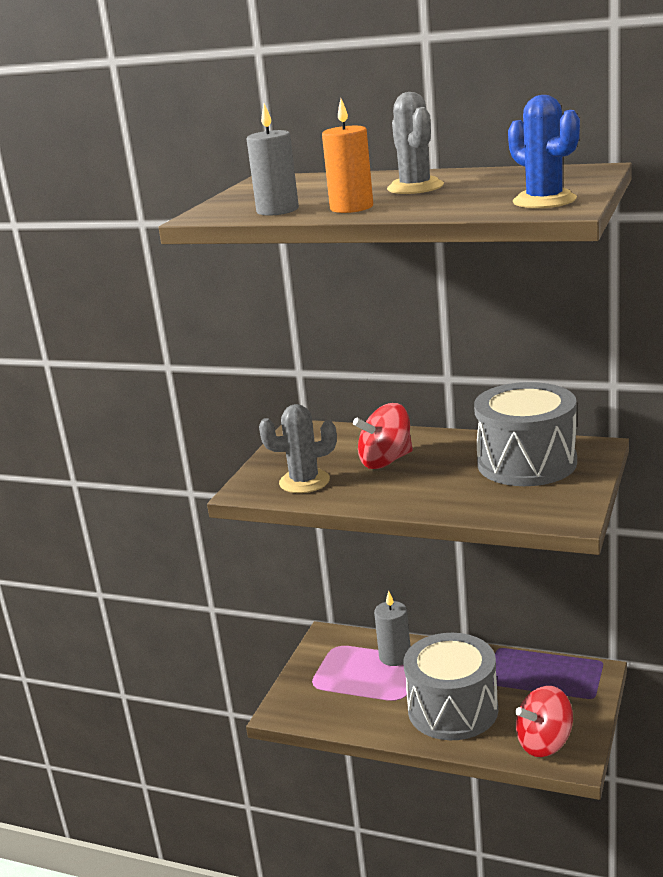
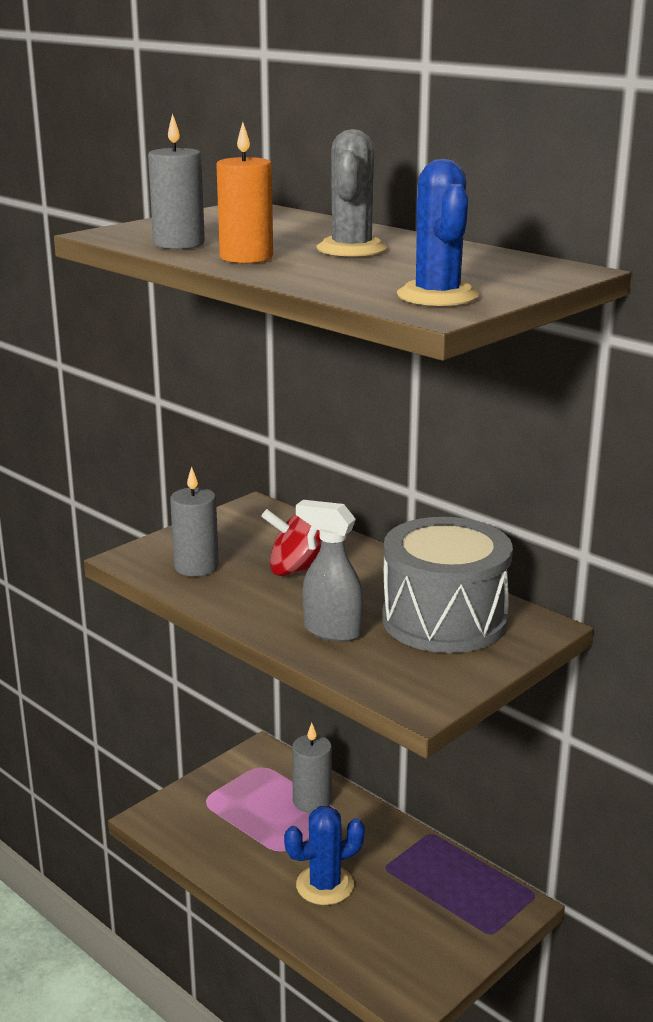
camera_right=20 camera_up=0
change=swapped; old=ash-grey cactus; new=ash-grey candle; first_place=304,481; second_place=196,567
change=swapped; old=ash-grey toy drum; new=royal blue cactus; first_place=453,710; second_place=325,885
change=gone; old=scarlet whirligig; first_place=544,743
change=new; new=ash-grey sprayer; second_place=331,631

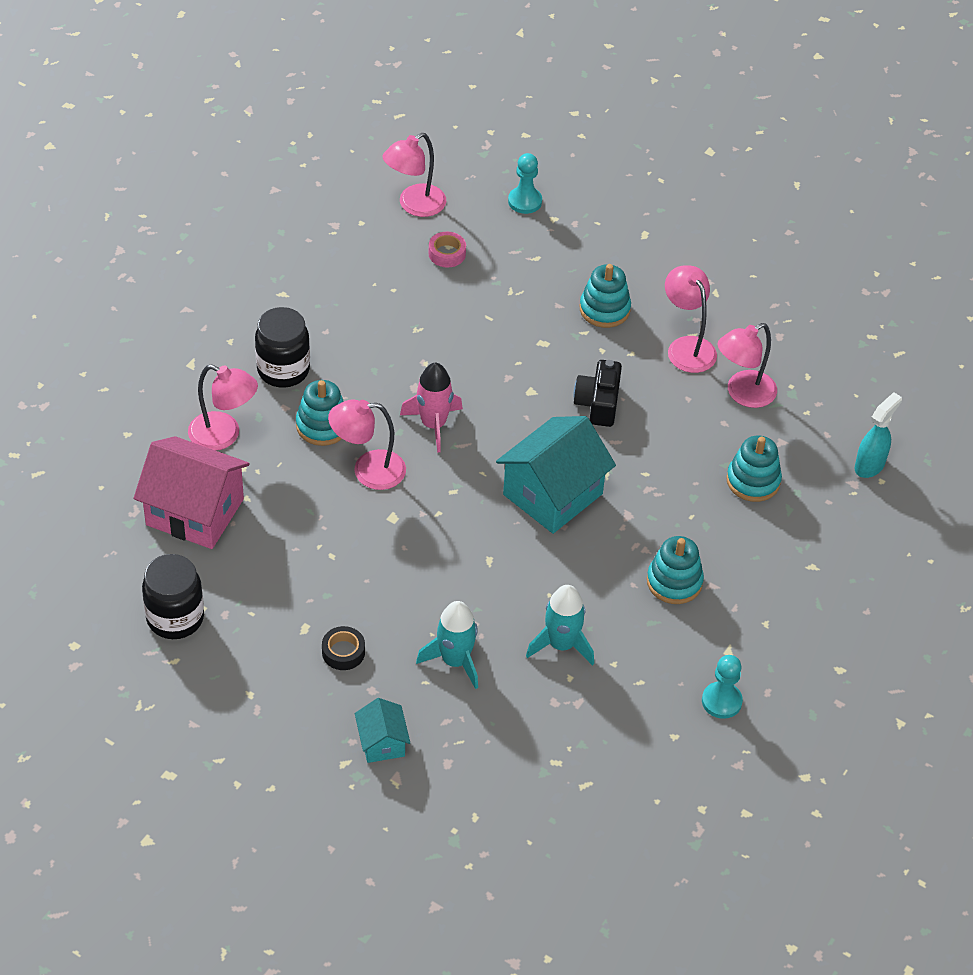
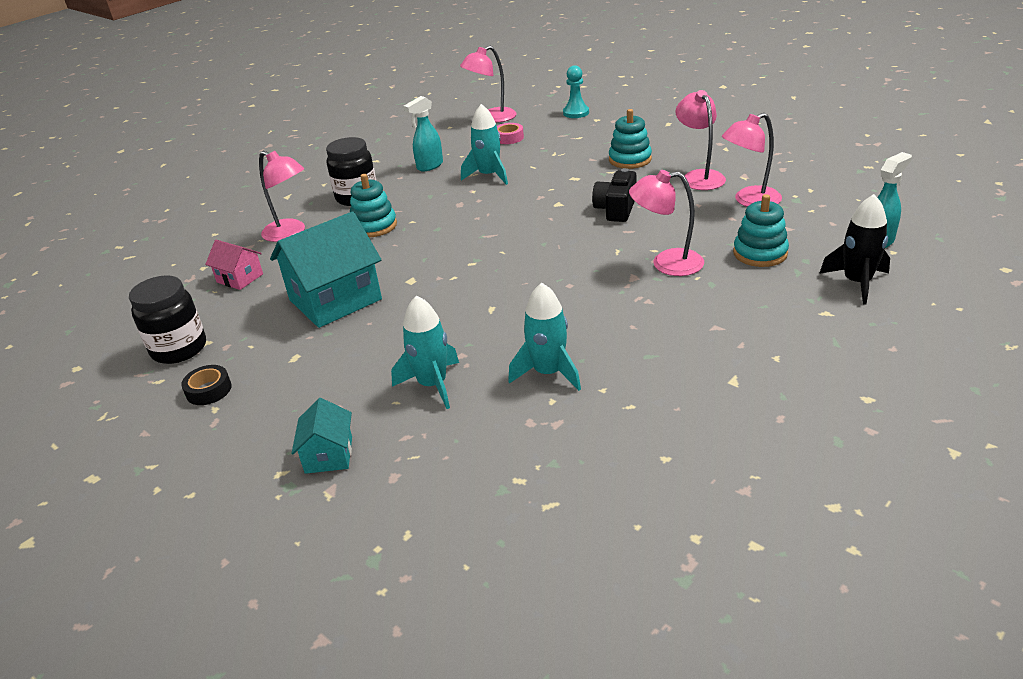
camera_right=15 camera_up=-15
change=scaled; old=rose-pink house; first_place=194,512; second_place=240,278; factor=0.51
change=shifted; old=black tape; first_place=343,652; second_place=209,390
change=shifted; old=rose-pink lamp; first_place=368,471; second_place=666,263
change=gone; old=rose-pink spaceship; first_place=433,424
change=shifted; old=aqua house; first_place=553,494; second_place=335,300
change=gone; old=aqua stacking toy; first_place=674,582
change=gone; old=aqua chess pawn; first_place=721,701
change=new; new=aqua sprayer; second_place=429,166
change=new; new=aqua spaceship; second_place=489,175
change=new; new=black spaceship; second_place=857,282

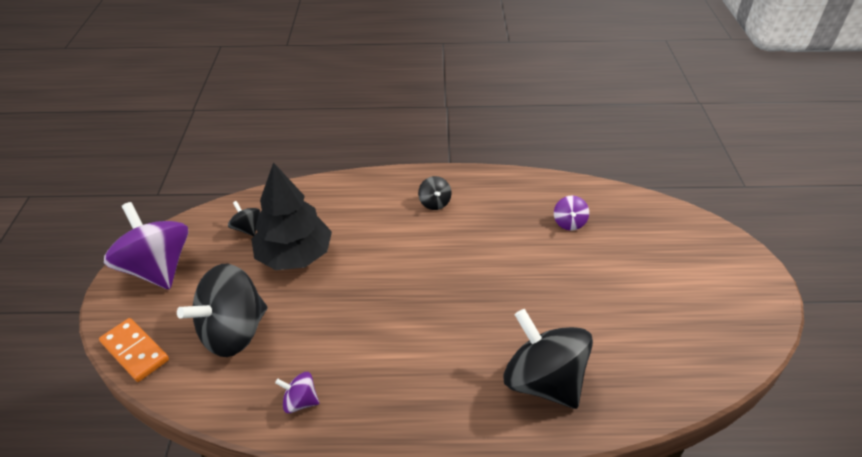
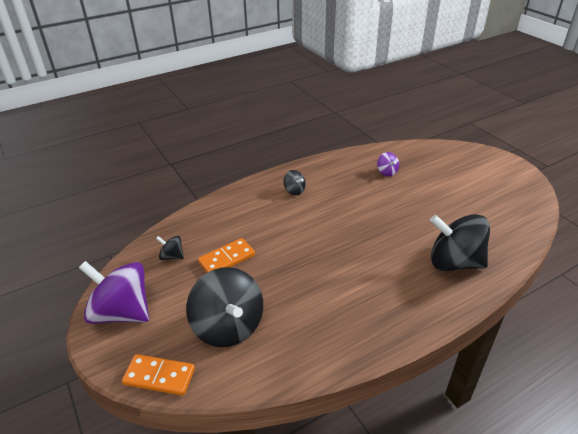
camera_right=-30 camera_up=-5
change=rotated; old=black whirligig; first_place=234,332; second_place=228,326; degrees=-45
change=swapped; old=black tree; new=orange domino piece; first_place=295,255; second_place=227,259
change=gone; old=purple whirligig; first_place=300,401

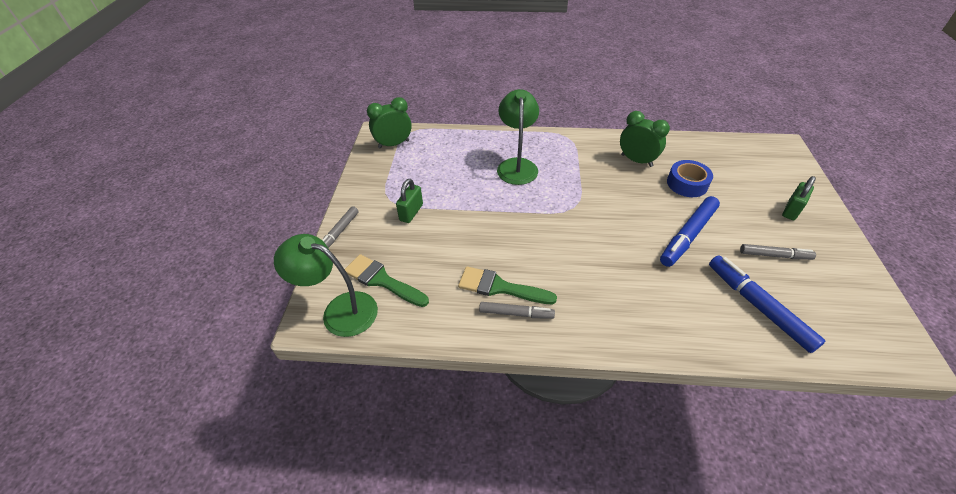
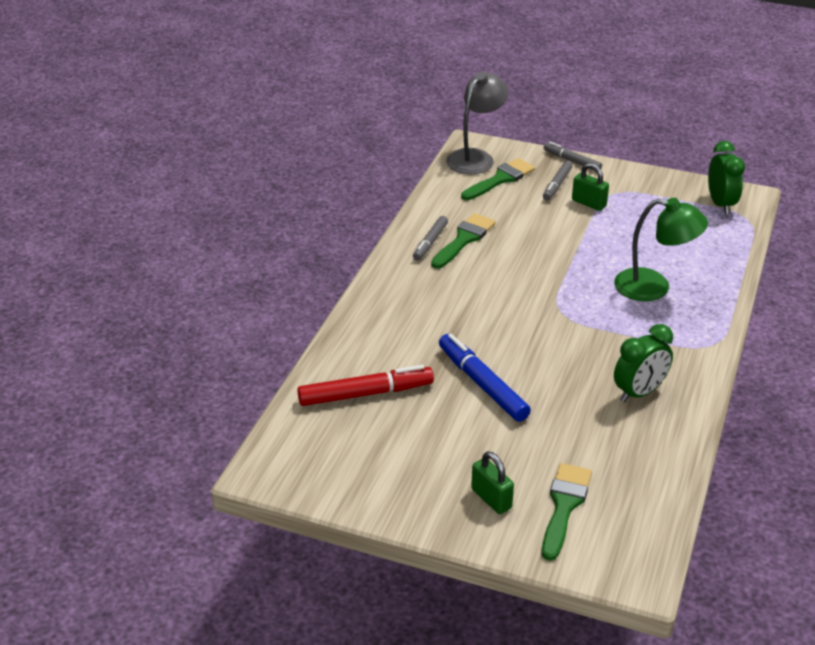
camera_right=105 camera_up=-10
change=repainted; old=emerald lamp; new=ash-grey lamp; first_place=340,310; second_place=475,157
change=gone; old=royal blue tape; first_place=687,184
change=repainted; old=royal blue marker; new=scarlet marker; first_place=758,306; second_place=365,393
change=shifted; old=ash-grey marker; first_place=774,255; second_place=557,185
change=new; new=emerald brush; second_place=564,506

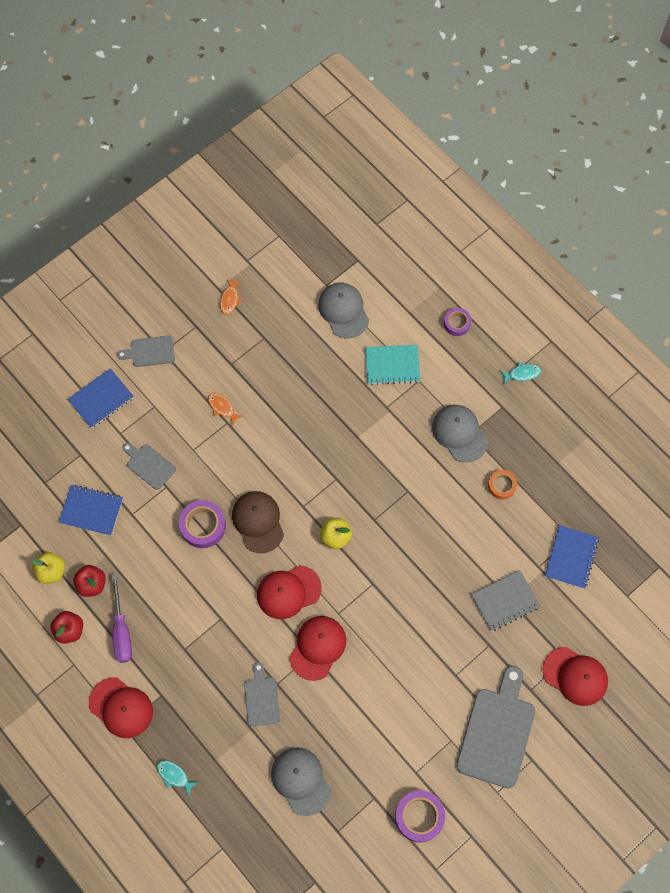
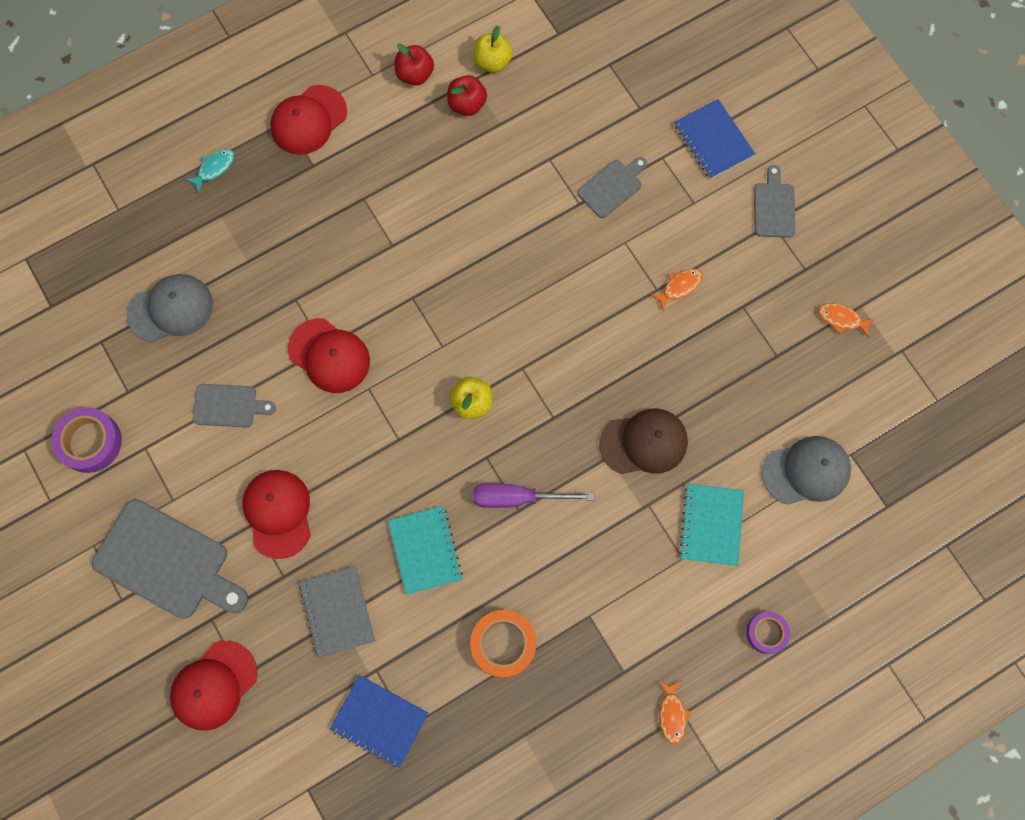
camera_right=100 camera_up=5
change=gone; old=royal blue notepad; first_place=91,511
change=shifted; old=purple screwdriver; first_place=121,630; second_place=517,498
change=gone; old=purple tape; first_place=203,526
change=shifted; old=russet baseball cap; first_place=258,522; second_place=644,442
change=shifted; old=ash-grey chopping board; first_place=261,698; second_place=228,406
change=shifted; old=scarlet baseball cap; first_place=288,592; second_place=278,513
change=gone; old=ash-grey baseball cap; first_place=459,433
change=scaled; old=orange tape; first_place=501,486; second_place=503,644; factor=1.6
change=repainted; old=aqua toy fish; new=orange toy fish; first_place=522,373; second_place=672,714
change=new; new=aqua notepad; second_place=425,550

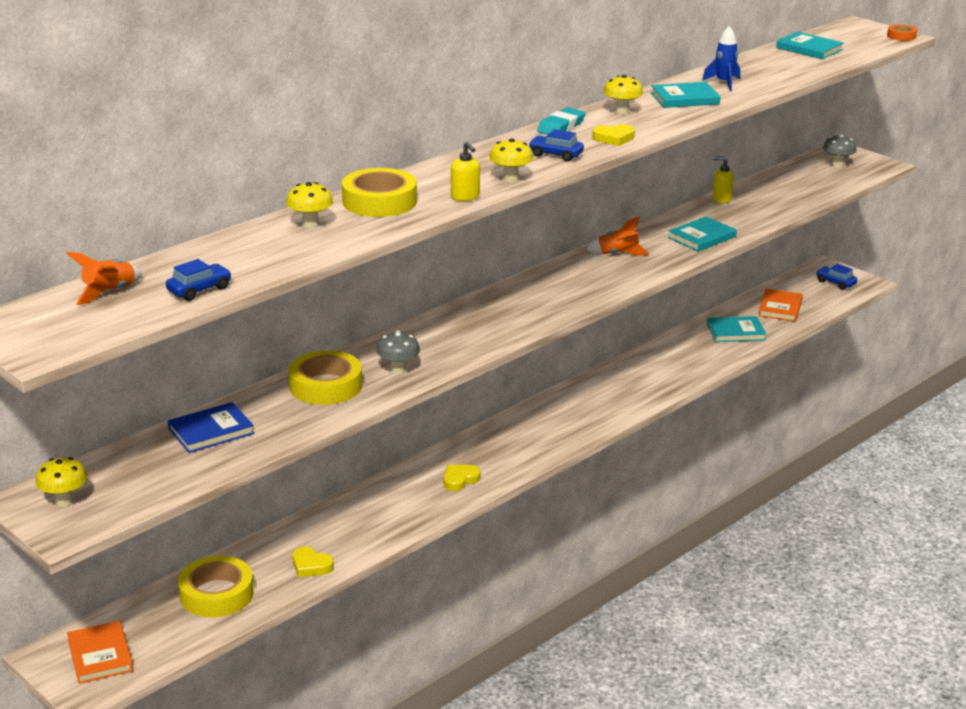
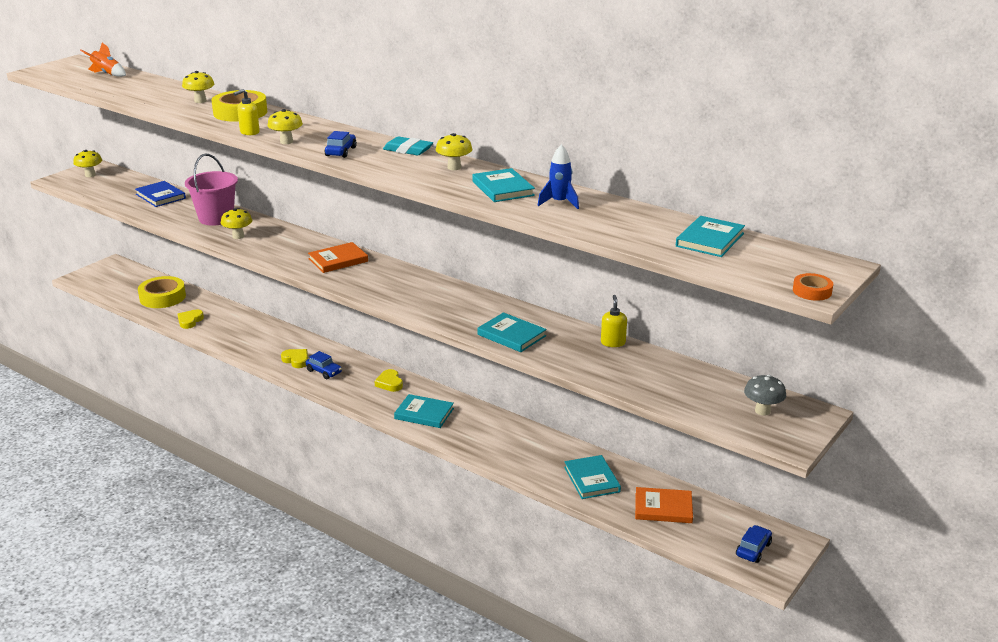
camera_right=80 camera_up=0
change=shifted; old=orange book; first_place=100,655; second_place=338,260
change=shifted; old=royal blue automobile; first_place=199,290; second_place=324,372
change=swapped; old=golden tape; new=rose-pink pail; first_place=325,386; second_place=216,218
change=repainted; old=ash-grey mushroom; new=golden mushroom; first_place=398,370; second_place=238,236
change=gone; old=orange spaceship; first_place=618,254
change=shifted; old=golden heart shape; first_place=614,138; second_place=389,383
change=new; new=aqua book; second_place=424,413

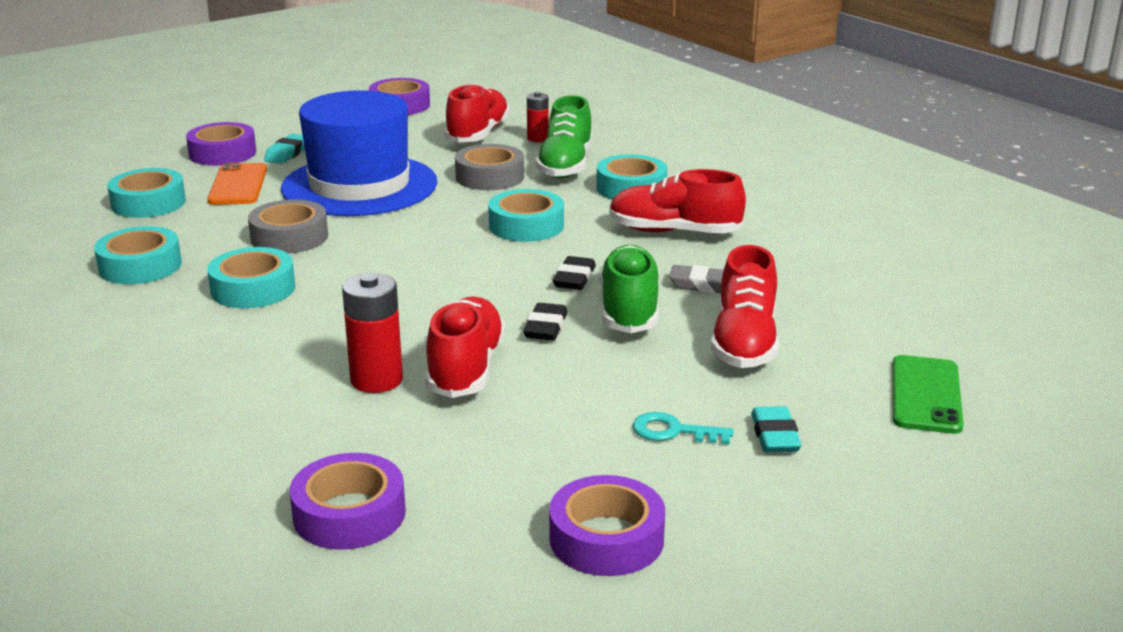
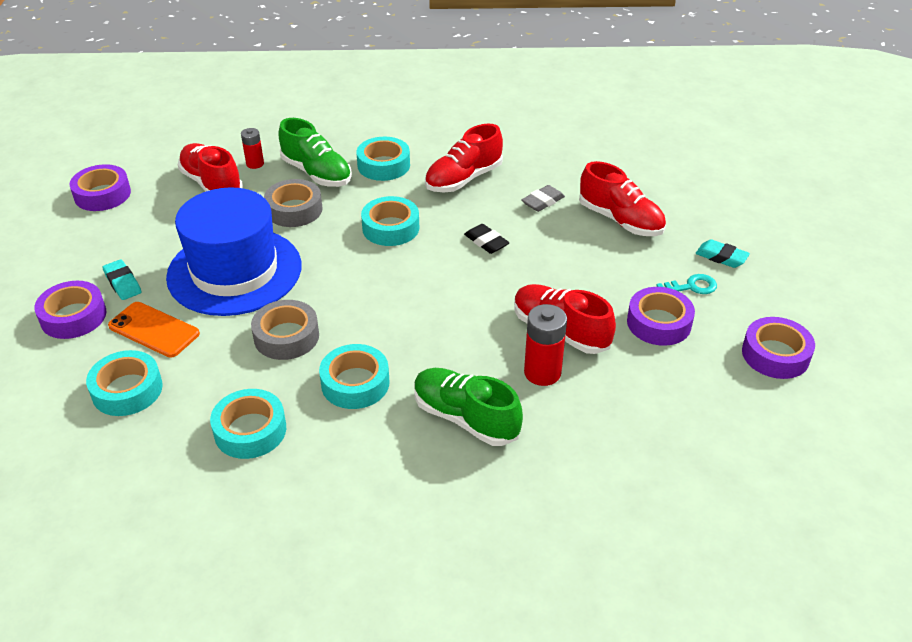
camera_right=-55 camera_up=15
change=shifted; old=purple tape; first_place=349,514; second_place=659,323
change=gone; old=black pencil eraser; first_place=546,327
change=shifted; old=emerald lace-up shoe; first_place=629,310; second_place=465,418
change=rotated; old=aqua key; first_place=673,431; second_place=691,287; degrees=-150
change=gone; old=emerald smartphone; first_place=925,395

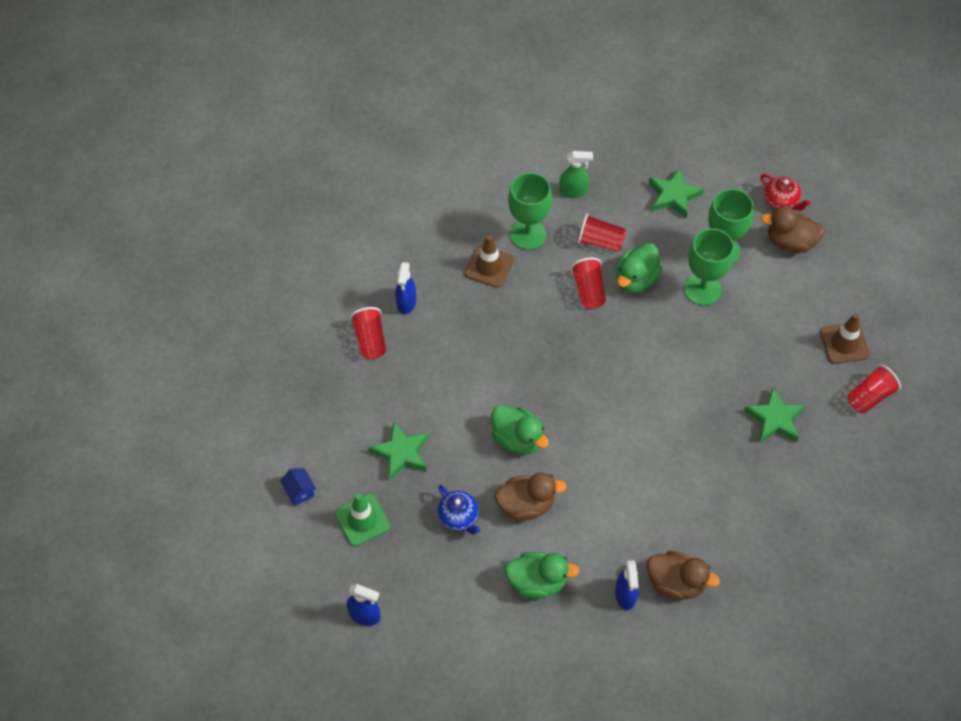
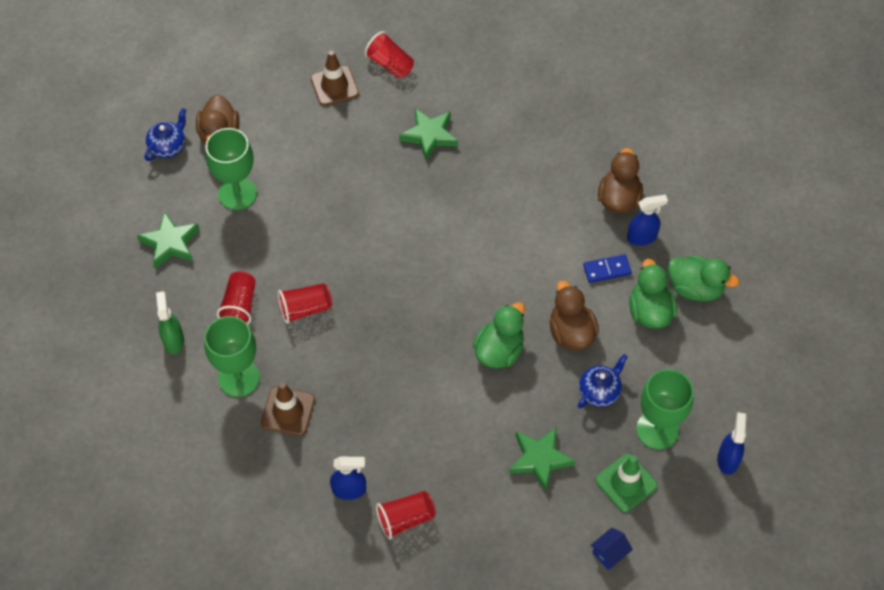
camera_right=-100 camera_up=0
change=shifted; old=emerald toy duck; first_place=636,280; second_place=695,288
change=shifted; old=emerald goblet; first_place=702,289; second_place=657,430
change=repainted; old=scarlet china teapot; new=royal blue china teapot; first_place=781,201; second_place=168,147
change=new; new=royal blue domino piece; second_place=607,270

